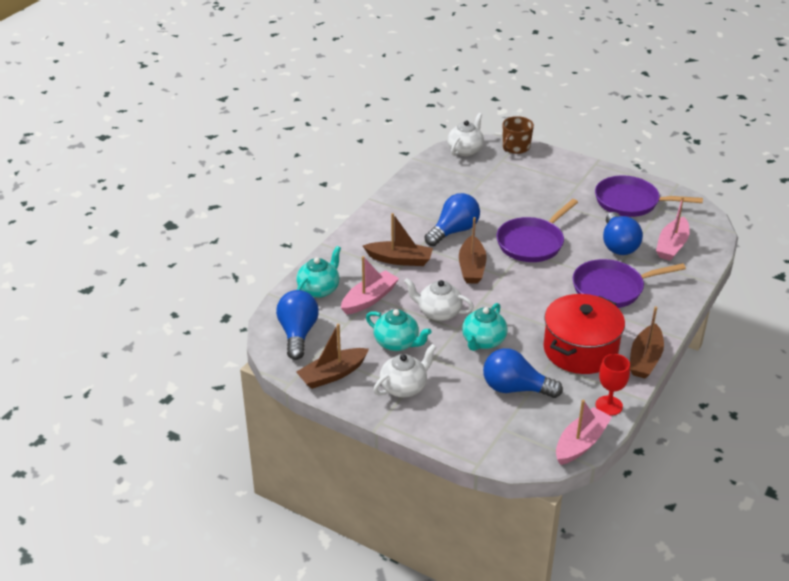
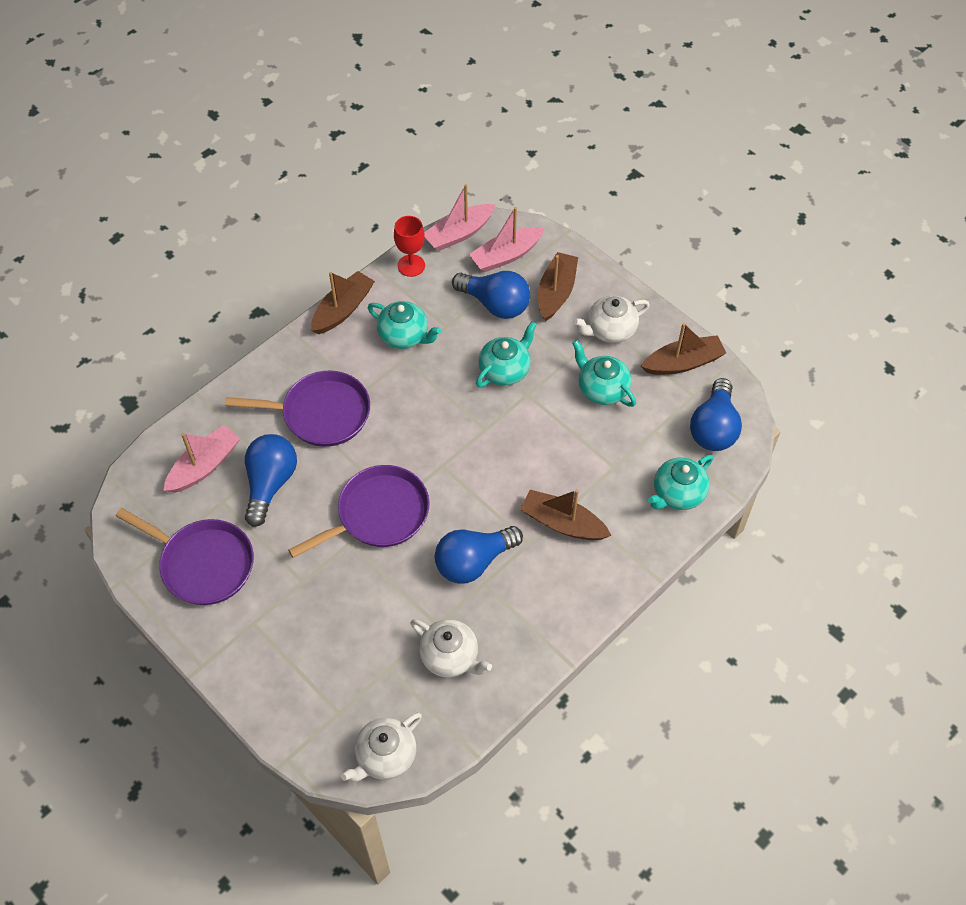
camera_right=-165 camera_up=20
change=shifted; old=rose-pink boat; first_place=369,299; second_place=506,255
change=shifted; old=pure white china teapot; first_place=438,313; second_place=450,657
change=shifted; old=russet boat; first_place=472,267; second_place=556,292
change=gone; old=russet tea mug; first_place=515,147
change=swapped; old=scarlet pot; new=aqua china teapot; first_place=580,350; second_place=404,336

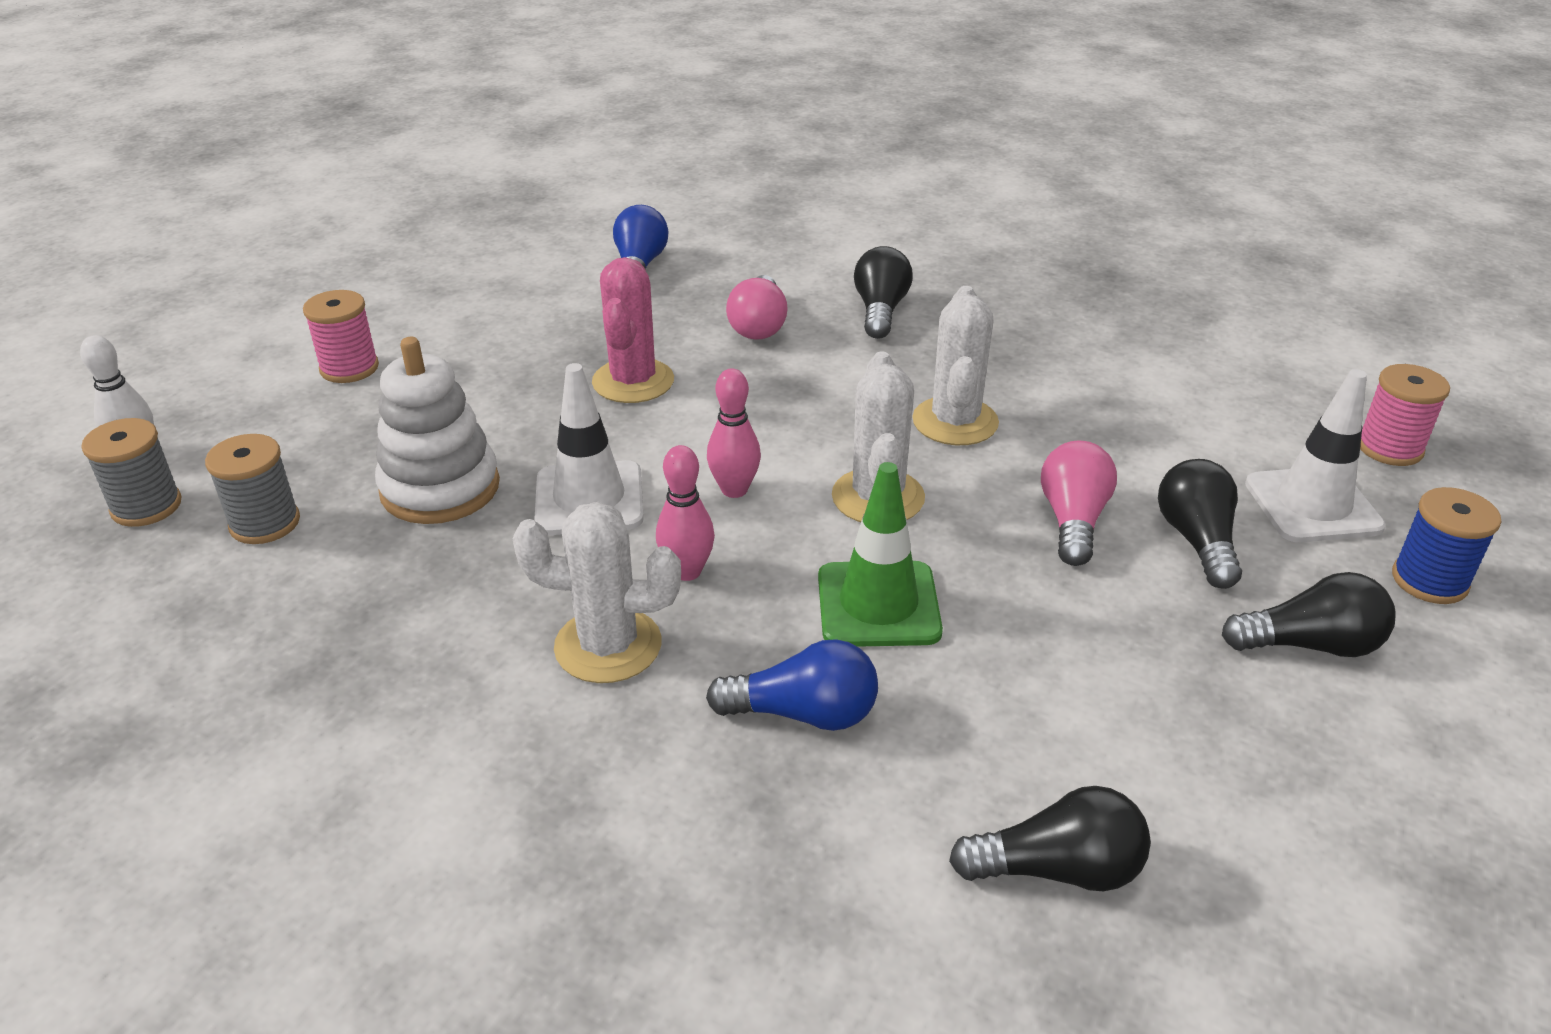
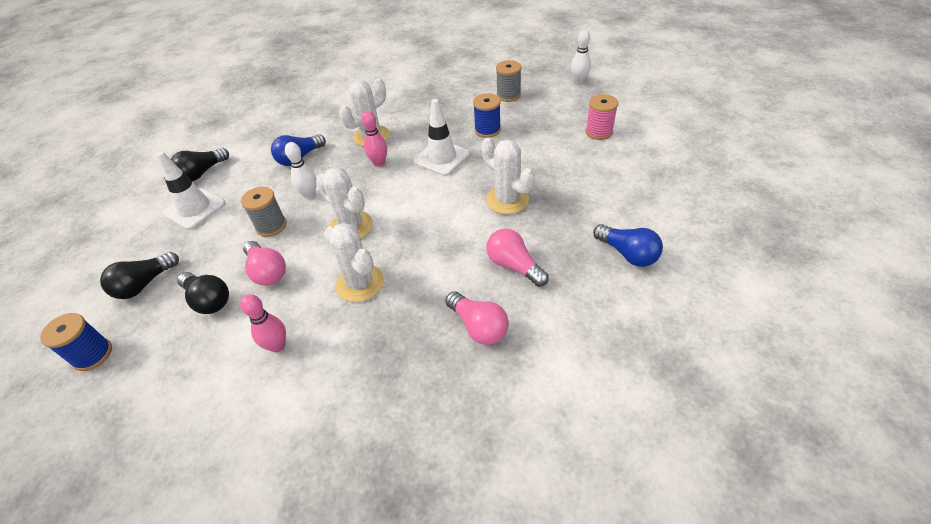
camera_right=135 camera_up=10
change=shifted; old=ash-grey spool; first_place=146,506; second_place=271,226
change=swapped; old=pure white stacking toy; new=royal blue spool; first_place=440,488; second_place=487,130
change=repainted; old=rose-pink cactus; new=pure white cactus; first_place=633,381; second_place=507,200
change=shifted; old=rose-pink tenpin; first_place=734,490; second_place=277,346
change=swapped; old=emerald road cone; new=pure white tenpin; first_place=878,604; second_place=309,194
change=repainted; old=black lightbulb; new=rose-pink lightbulb; first_place=880,311; second_place=478,326
change=shifted; old=pure white road cone; first_place=1312,505; second_place=195,209
change=gone; old=rose-pink spool; first_place=1389,448

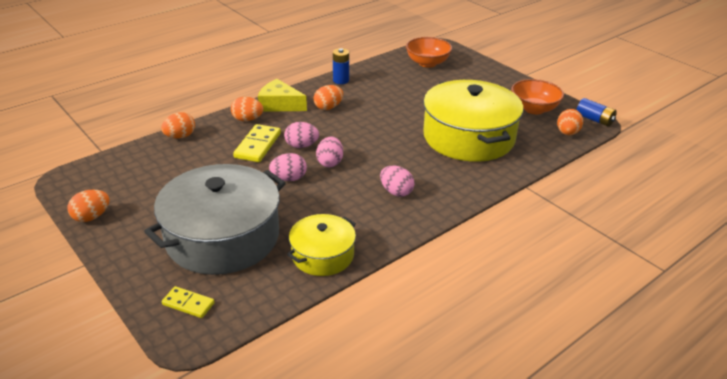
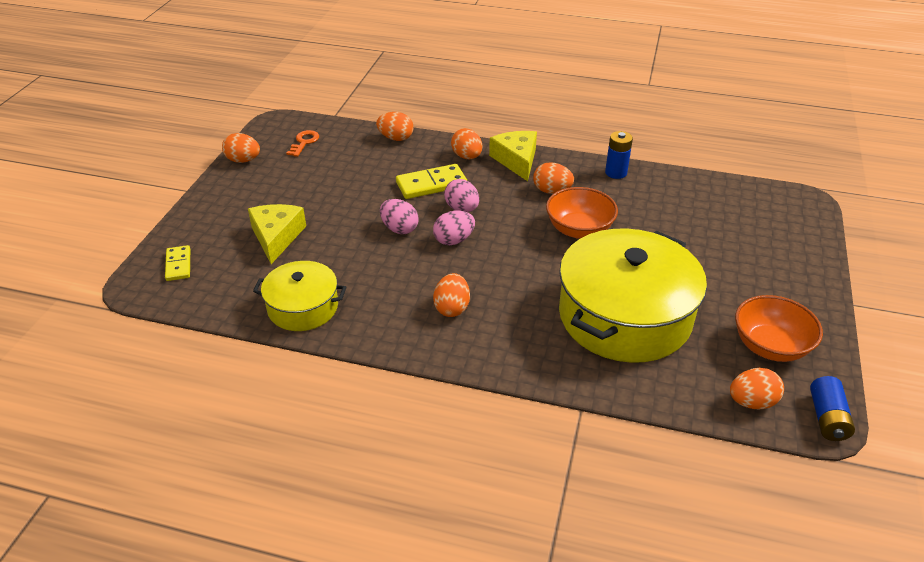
camera_right=55 camera_up=5
change=swapped; old=ash-grey pot; new=golden cheese wedge; first_place=222,237; second_place=276,237
change=repainted; old=rose-pink egg; new=orange egg; first_place=396,192; second_place=452,308
change=shifted; old=orange deep dish; first_place=427,63; second_place=579,229
change=new; new=orange key; second_place=304,142

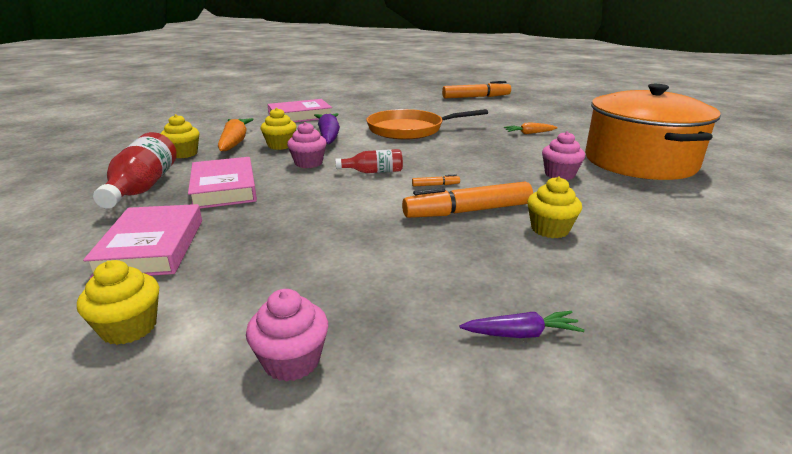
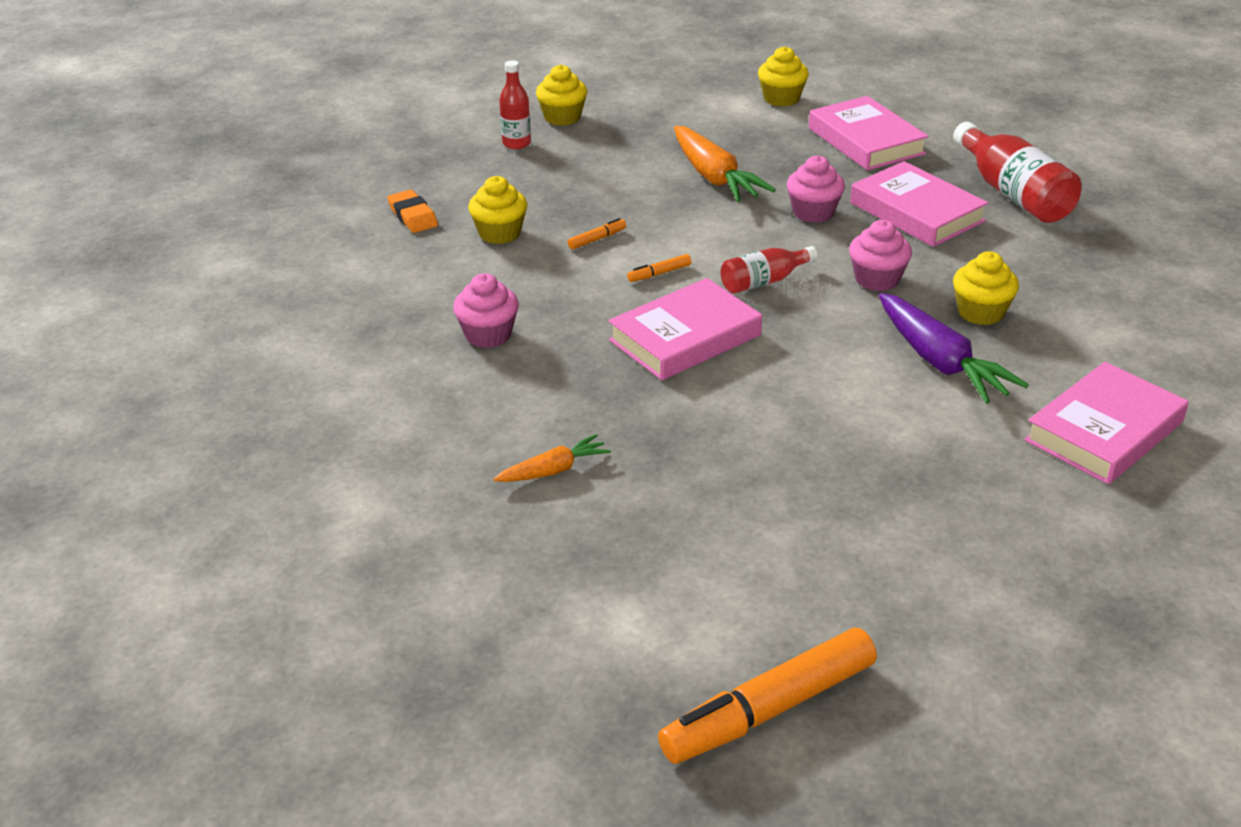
camera_right=160 camera_up=10
change=shifted; old=golden muffin; first_place=183,154; second_place=562,117
change=shifted; old=orange toy carrot; first_place=235,142; second_place=714,177
change=shifted; old=rose-pink muffin; first_place=292,361; second_place=813,212
change=gone; old=orange frying pan; first_place=409,130
change=scaled; old=orange marker; first_place=468,211; second_place=597,239; factor=0.41
change=swapped; old=purple toy carrot; new=scarlet bottle; first_place=521,334; second_place=516,143
change=gone; old=orange pot; first_place=639,162
change=new; new=orange pencil eraser; second_place=413,216
change=new; new=rose-pink book; second_place=685,337

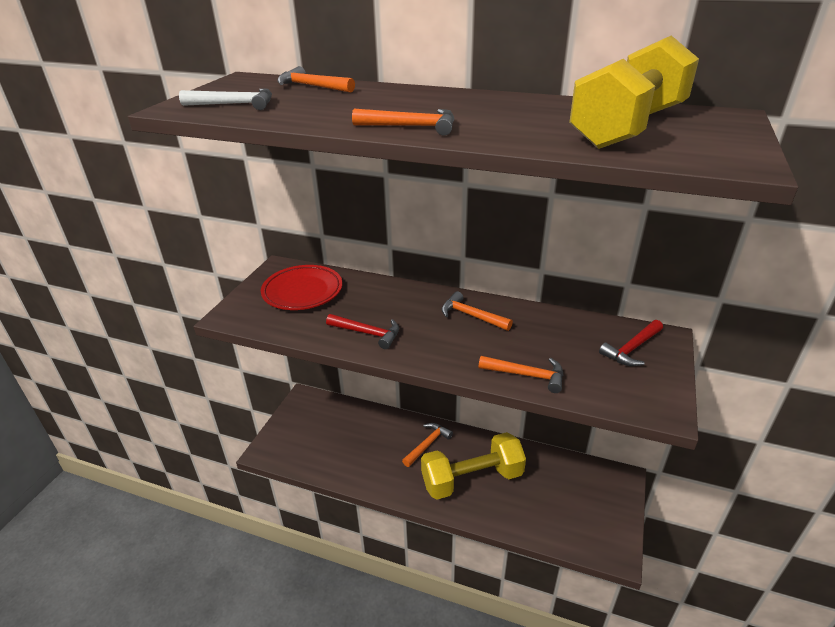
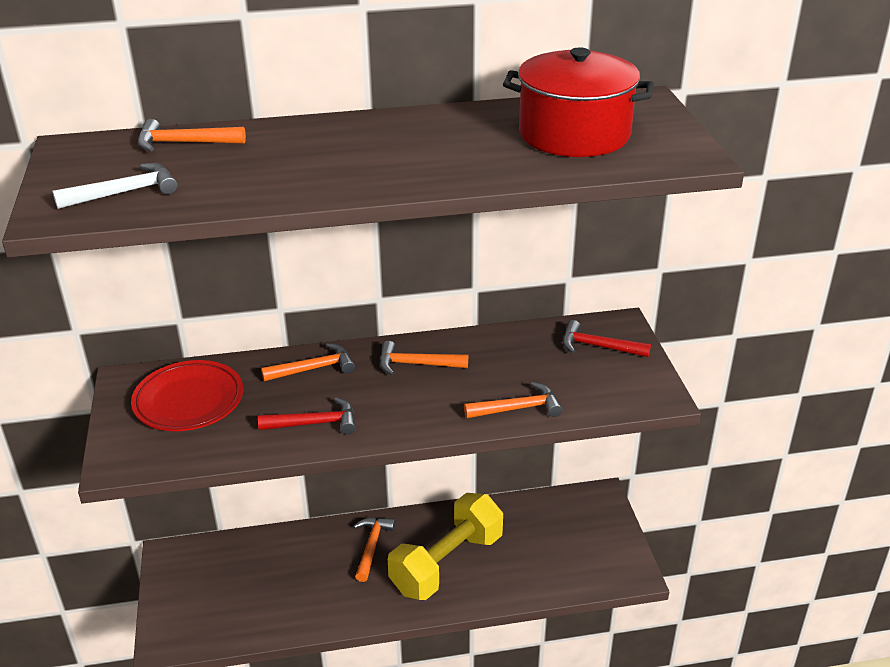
camera_right=-30 camera_up=0
change=shifted; old=orange carpenter's hammer; first_place=412,127; second_place=314,368
change=swapped; old=golden free weight; new=scarlet pot; first_place=628,127; second_place=574,134
change=rotated; old=scarlet carpenter's hammer; first_place=632,349; second_place=598,346; degrees=90

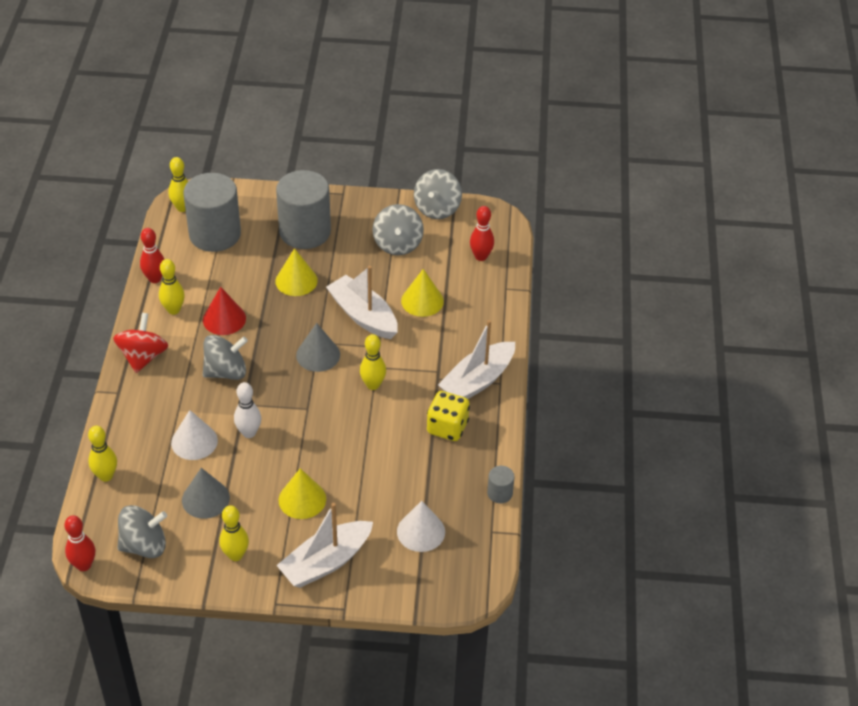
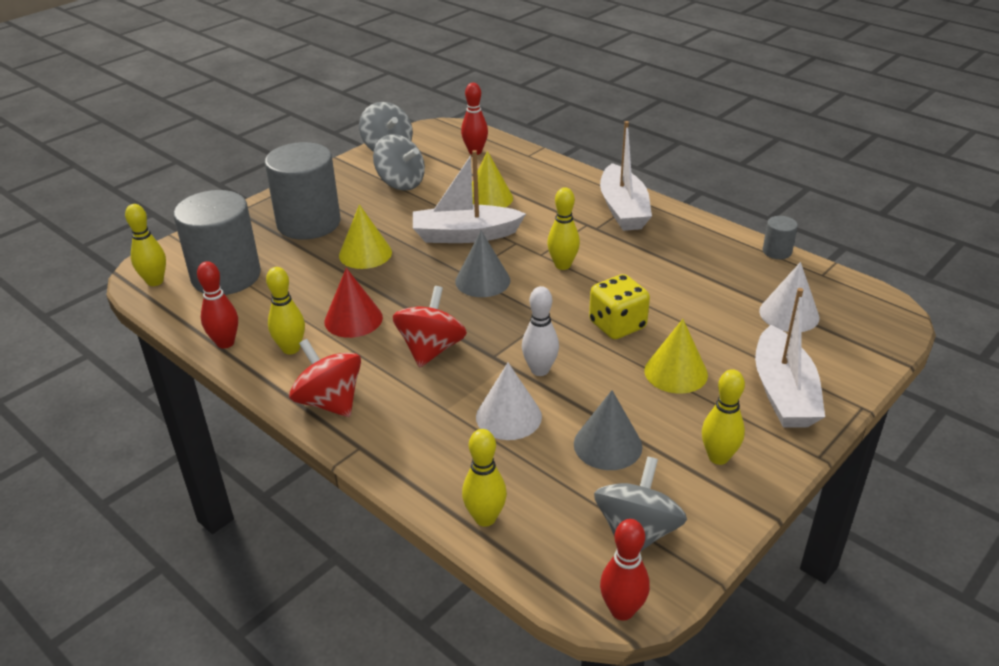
camera_right=-50 camera_up=-10
change=repainted; old=ash-grey whirligig; new=scarlet whirligig; first_place=226,372; second_place=431,349
change=shifted; old=golden die; first_place=447,427; second_place=617,325

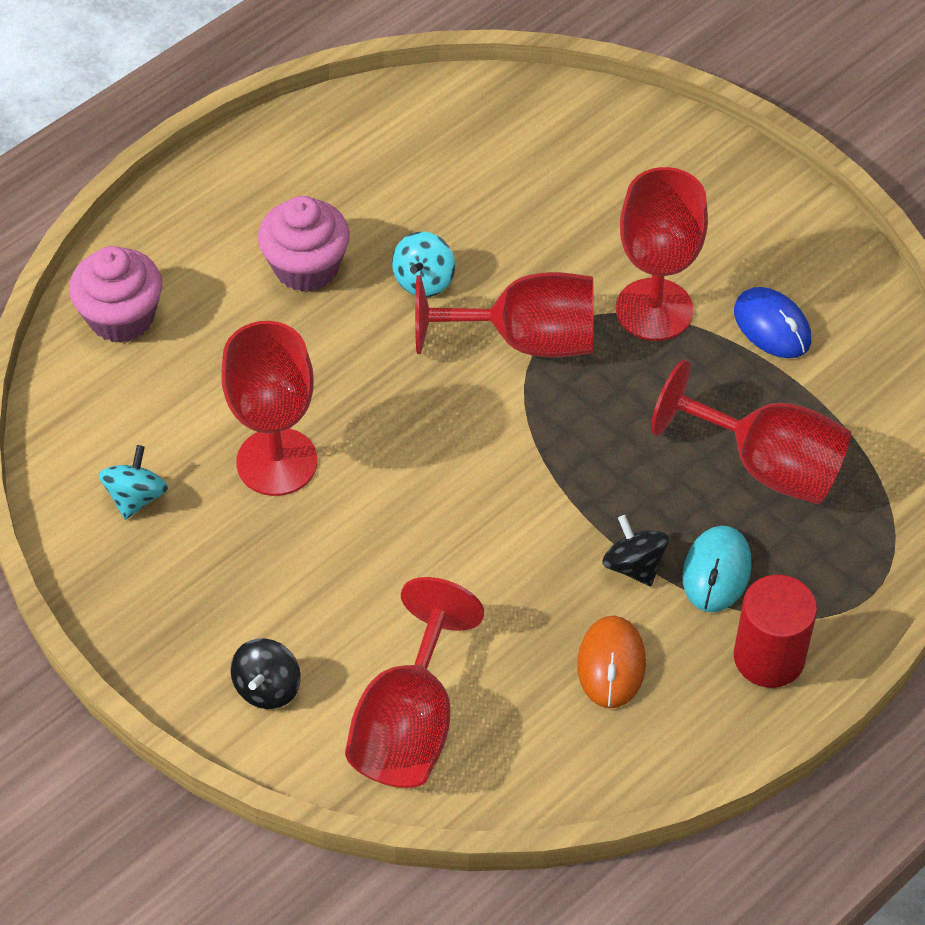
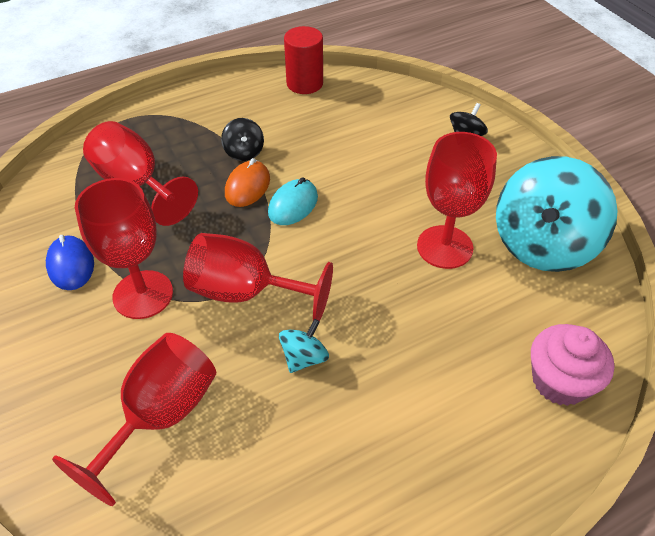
camera_right=-165 camera_up=-5
change=scaled; old=aqua whirligig; first_place=136,497; second_place=543,244; factor=2.31
change=gone; old=rose-pink muffin; first_place=306,267
change=shifted; old=scarlet goblet; first_place=409,724; second_place=160,416
change=shifted; old=orange PC mouse; first_place=611,664; second_place=247,186
change=shifted; old=aqua PC mouse; first_place=716,571; second_place=293,205
change=shifted; old=scarlet cylinder shape; first_place=769,657; second_place=304,83

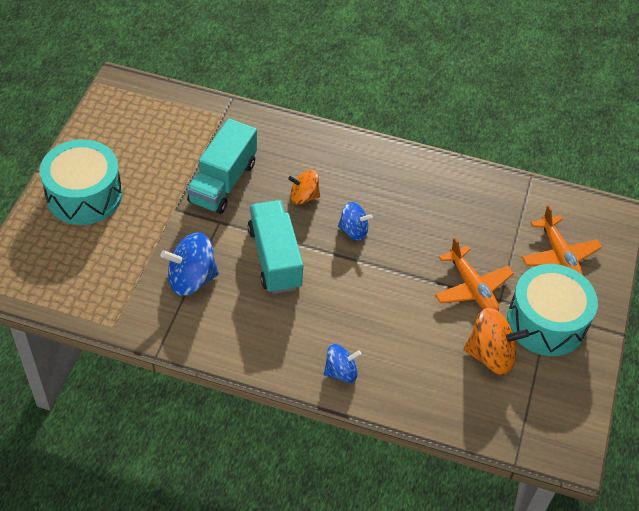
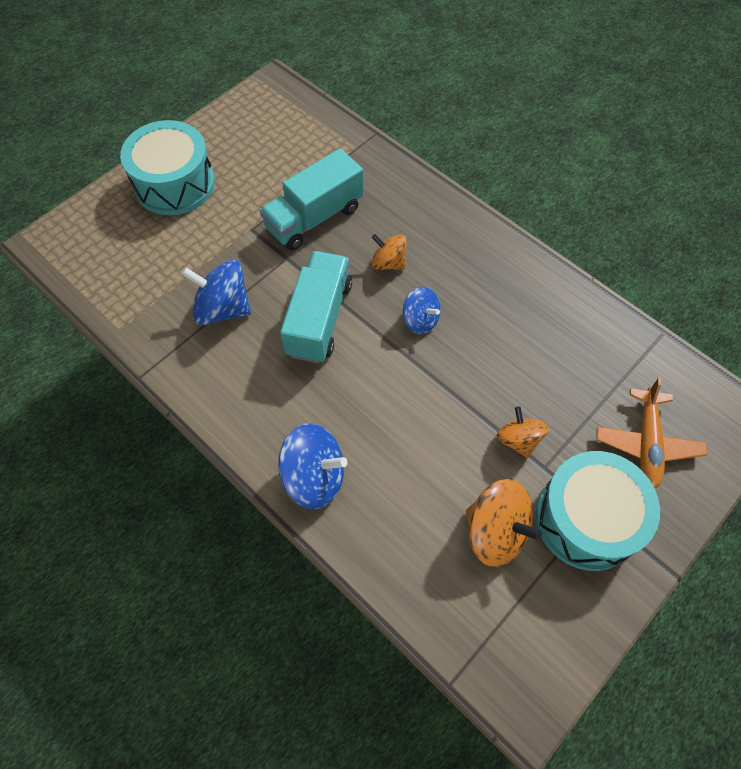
camera_right=30 camera_up=10
change=scaled; old=royal blue whirligig; first_place=341,372; second_place=314,476; factor=1.58
change=swapped; old=orange plane; new=orange whirligig; first_place=472,288; second_place=518,439

